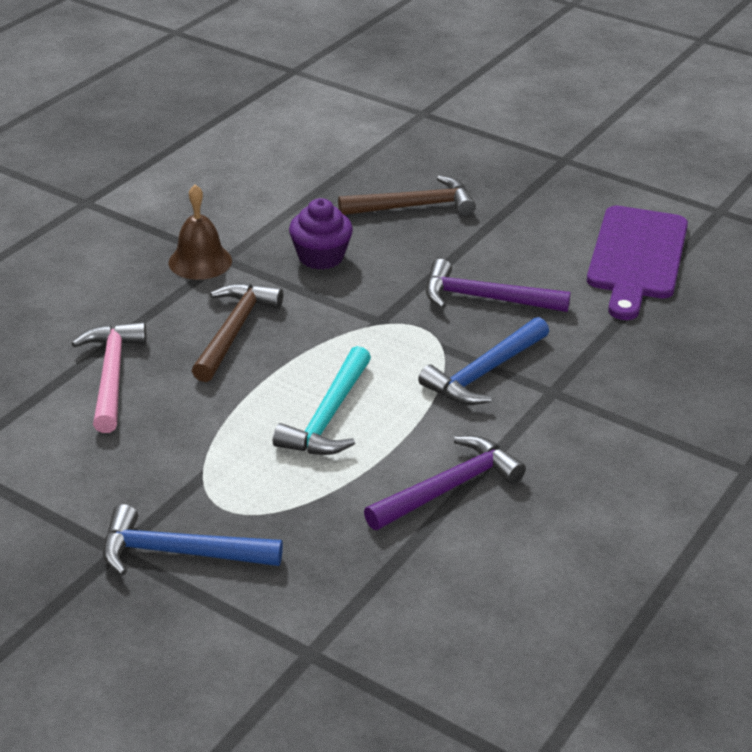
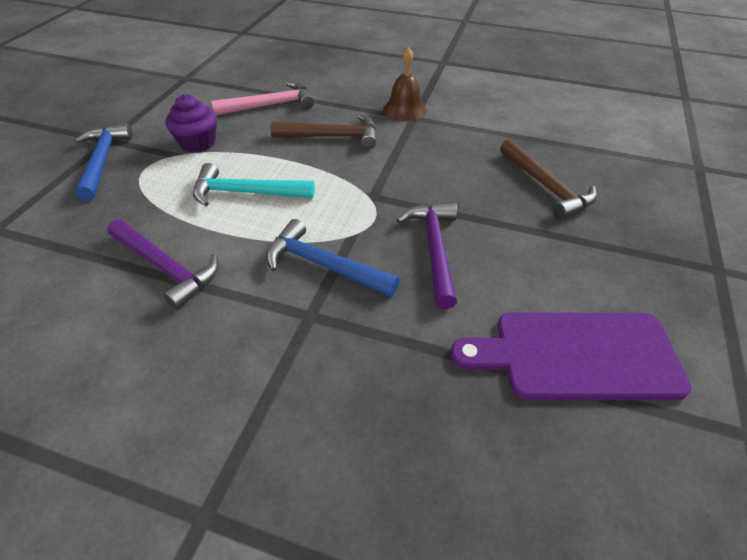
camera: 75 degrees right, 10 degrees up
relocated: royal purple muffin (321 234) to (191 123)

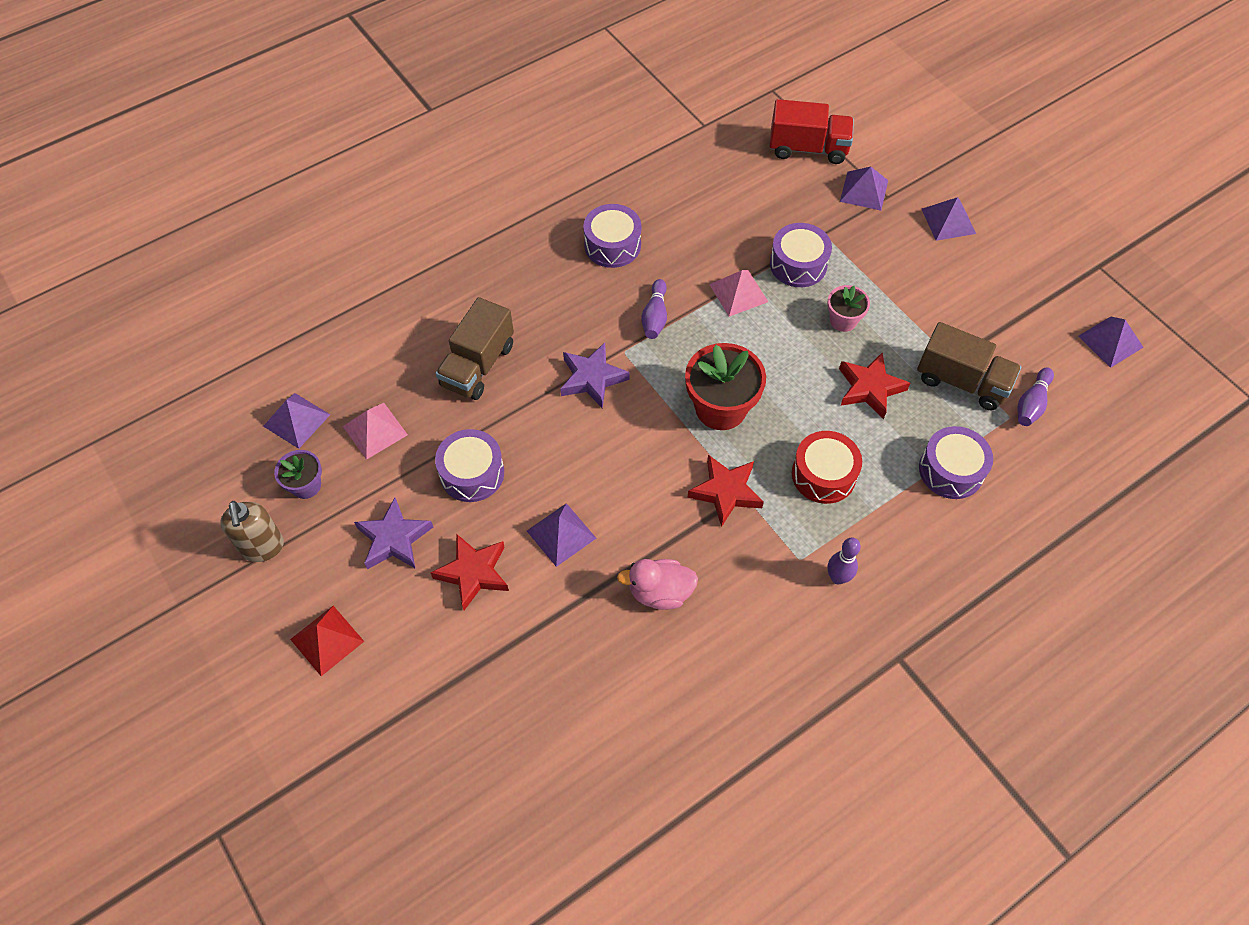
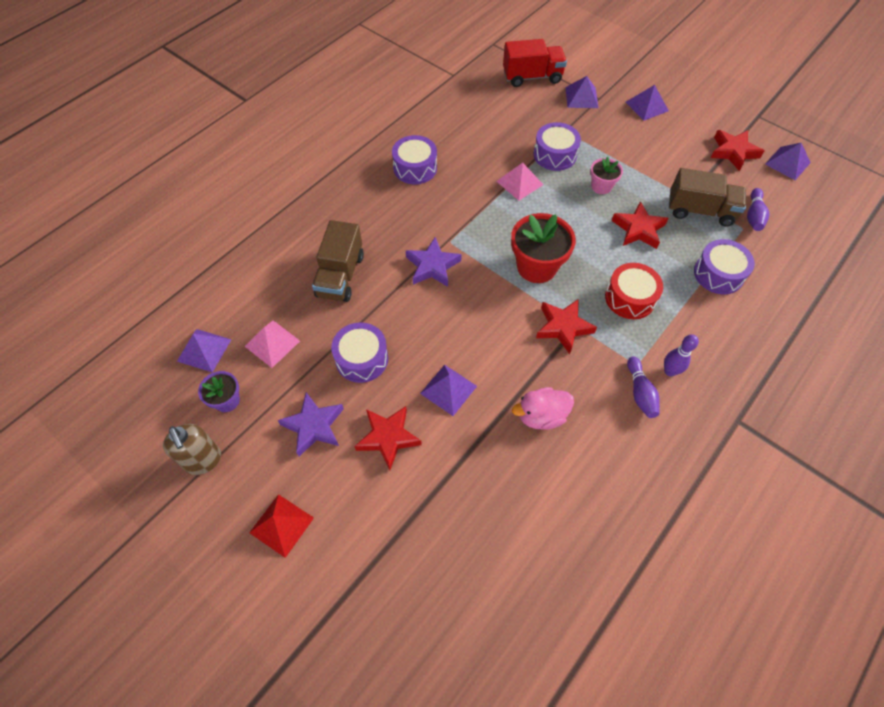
camera: 15 degrees left, 0 degrees up
appeared: red star shape (737 150)
relocated: royal purple bowling pin (654 309) to (643 387)

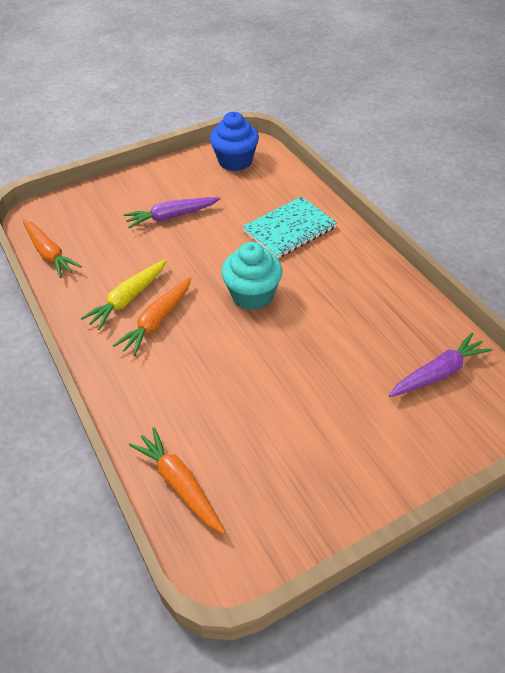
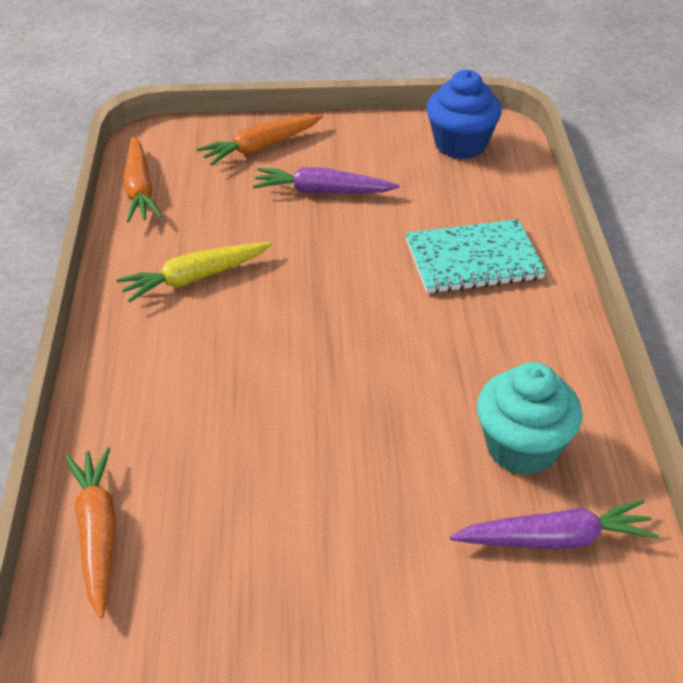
camera: 25 degrees right, 5 degrees down
relocated: turquoise muffin (252 276) to (529 418); orange-coloured root vegetable (152 316) to (260 139)

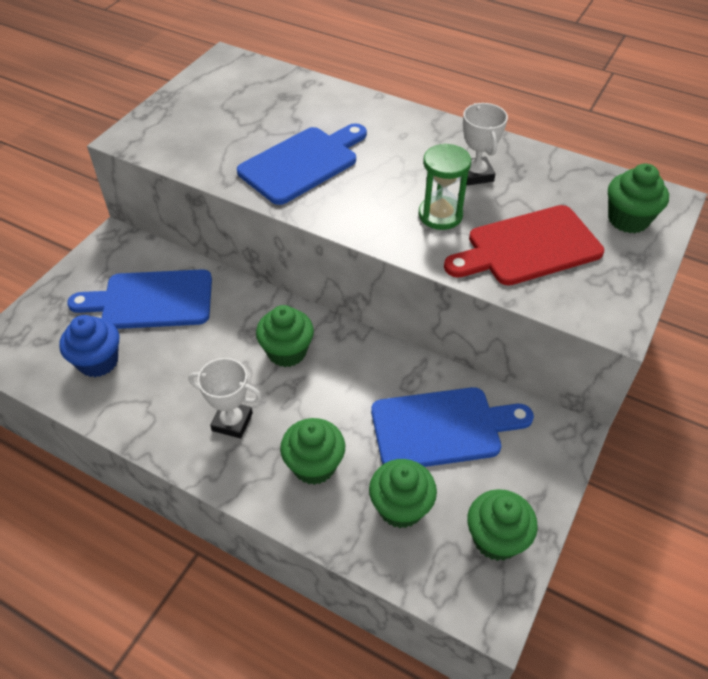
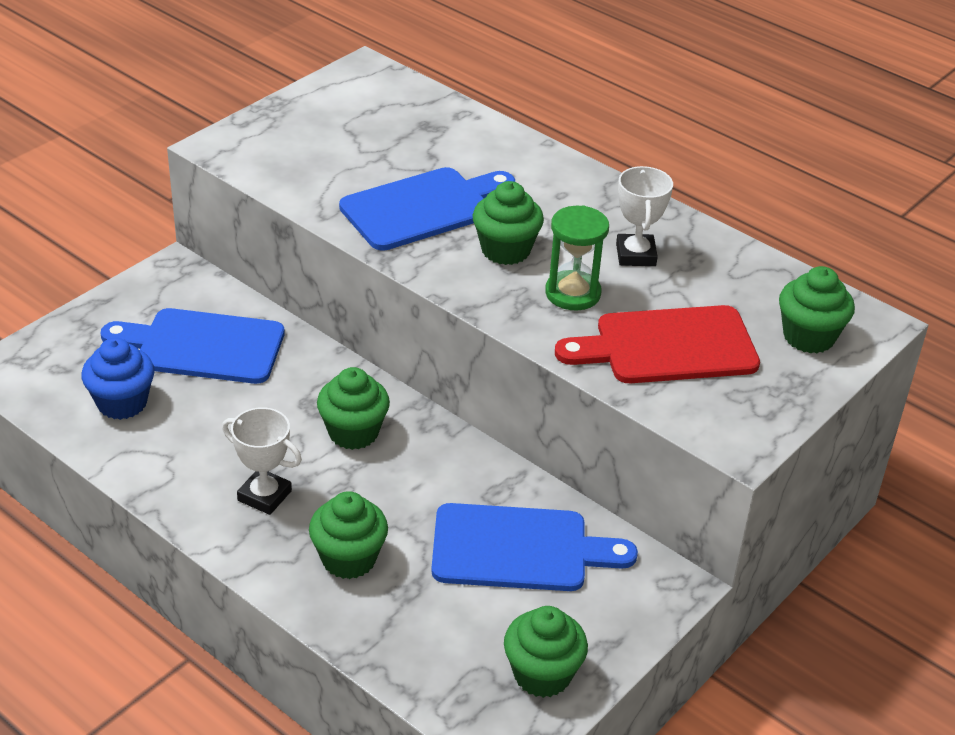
camera: 10 degrees right, 10 degrees down
relocated: leaf-green muffin (403 493) to (508 223)

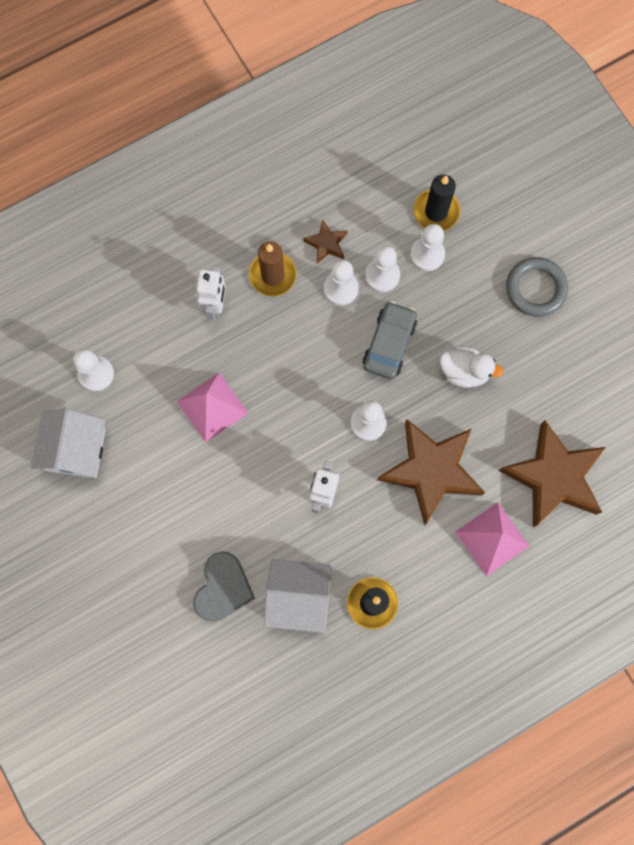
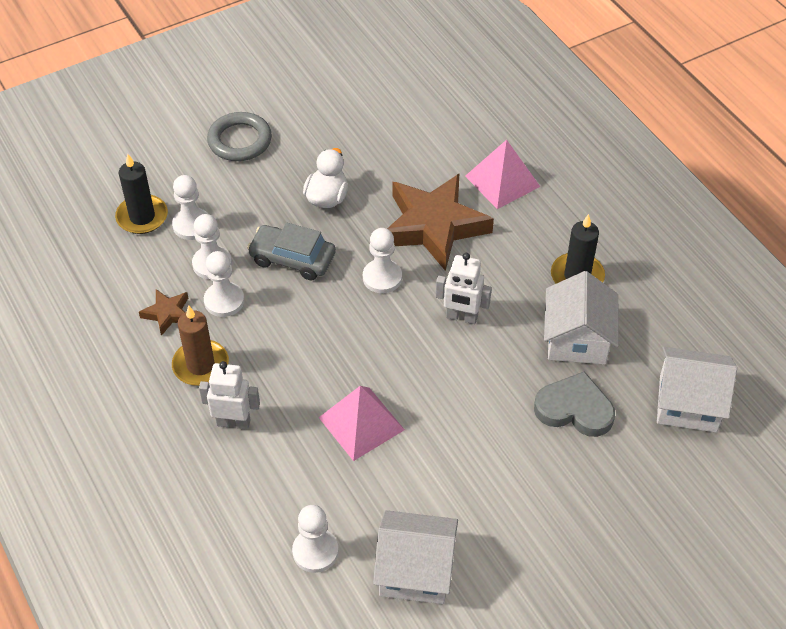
camera: 90 degrees left, 25 degrees down
missing: brown star shape (552 473)
appeared: snow-white toy house (697 390)

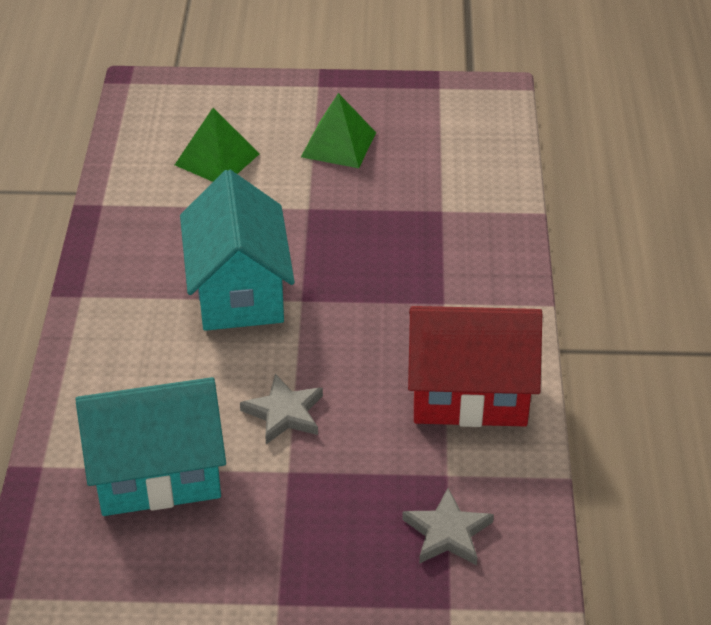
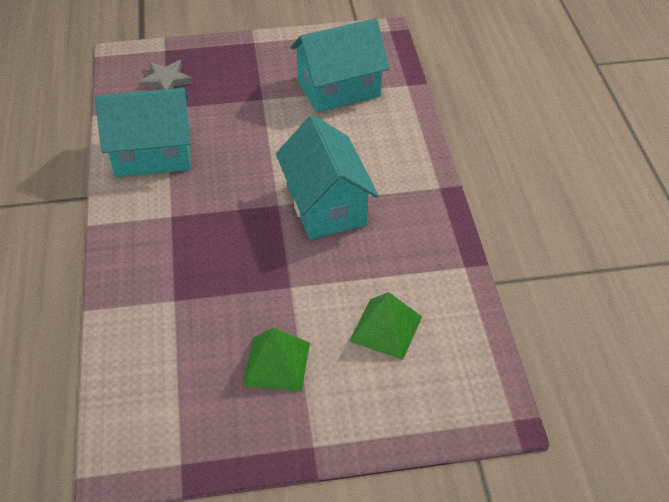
camera: 170 degrees right, 5 degrees up
missing: gray star shape (281 409)
colour: red toy house (475 366) to turquoise toy house (143 132)

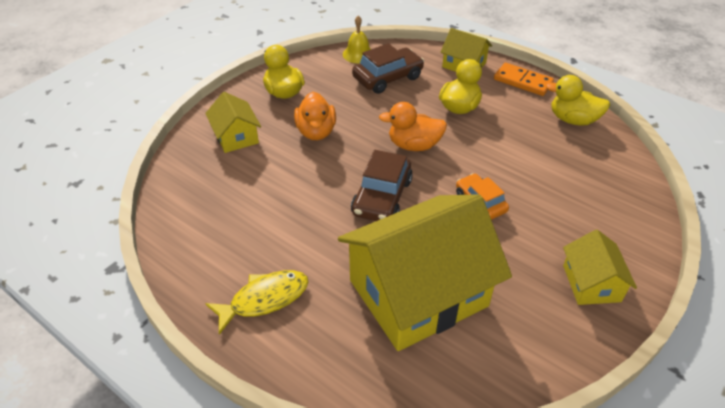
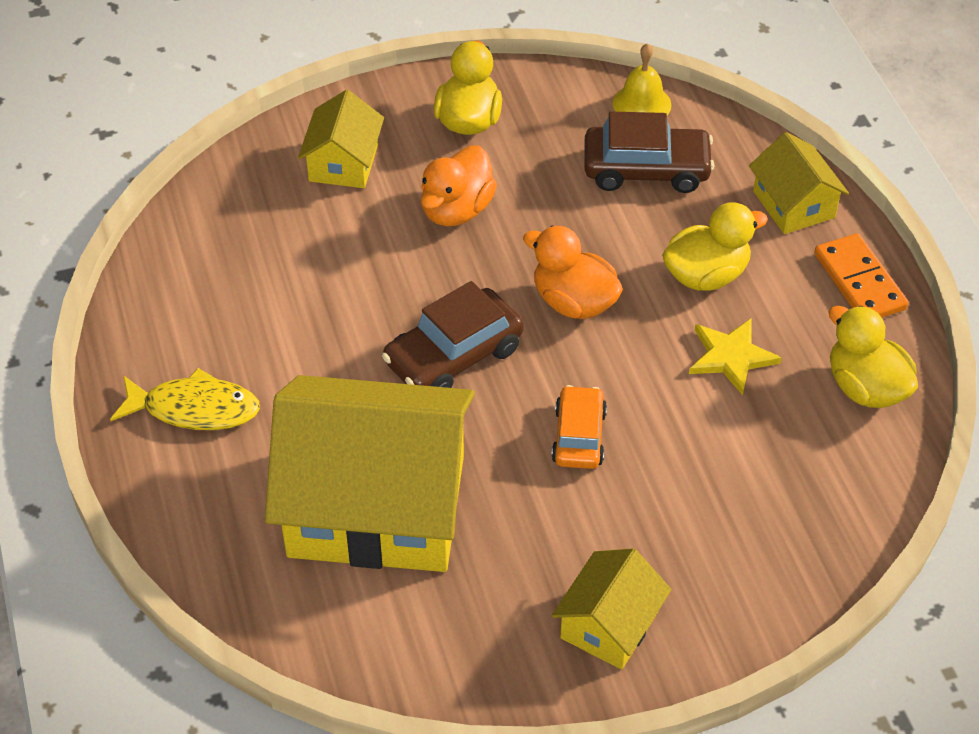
camera: 35 degrees right, 5 degrees up
appeared: yellow star shape (735 357)

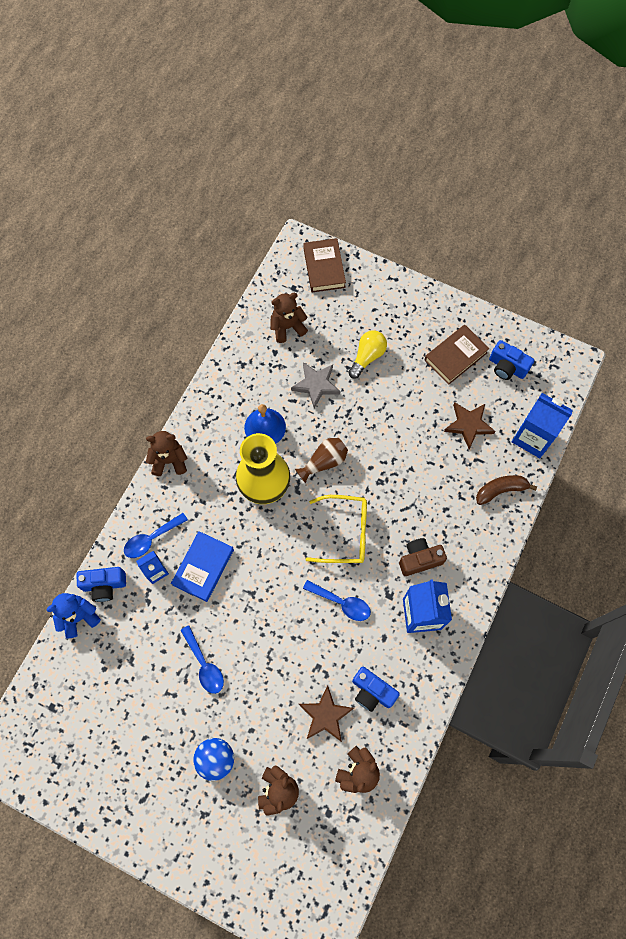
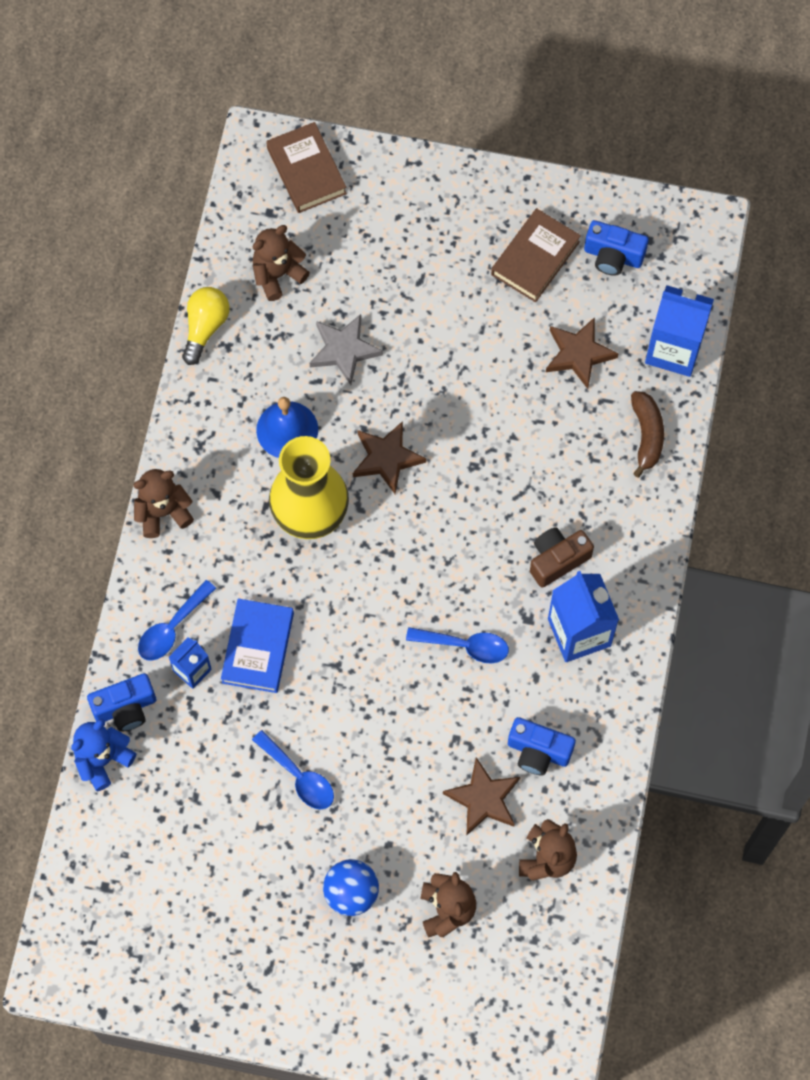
camera: 15 degrees left, 0 degrees up
missing: yellow spectacles (336 529)
relocated: yellow bulb (367 354) to (205 326)
exchanged: brown tall vase (321 460) to brown star shape (389 457)
spun: brown banana (506 490) = (647 434) 120 degrees clockwise

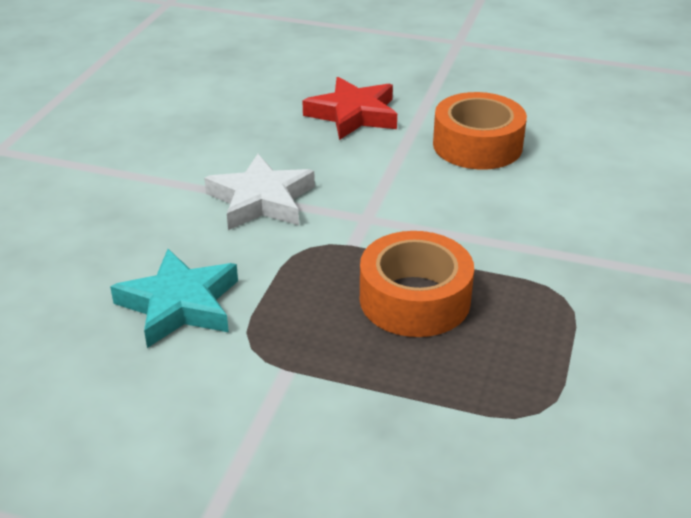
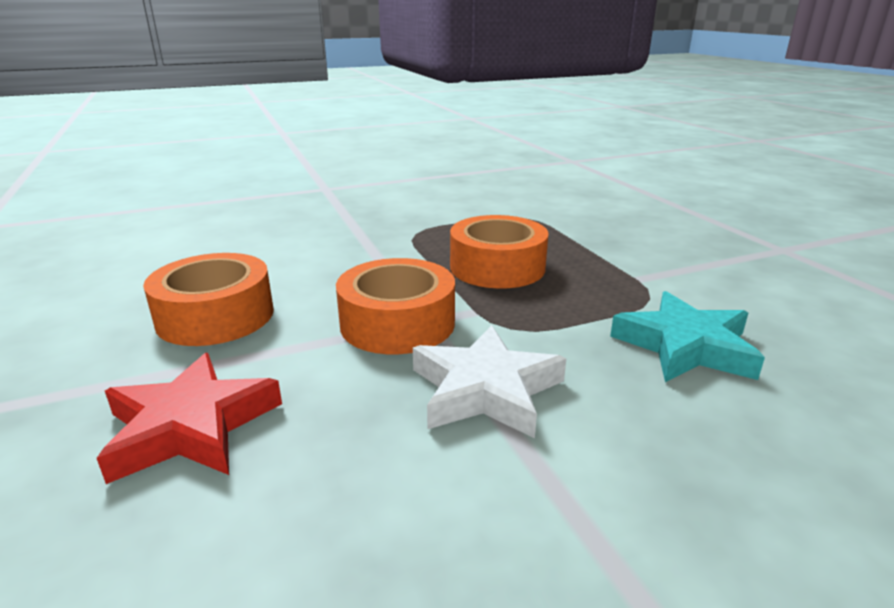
camera: 130 degrees left, 10 degrees down
appeared: orange-coloured sticky tape (395 306)

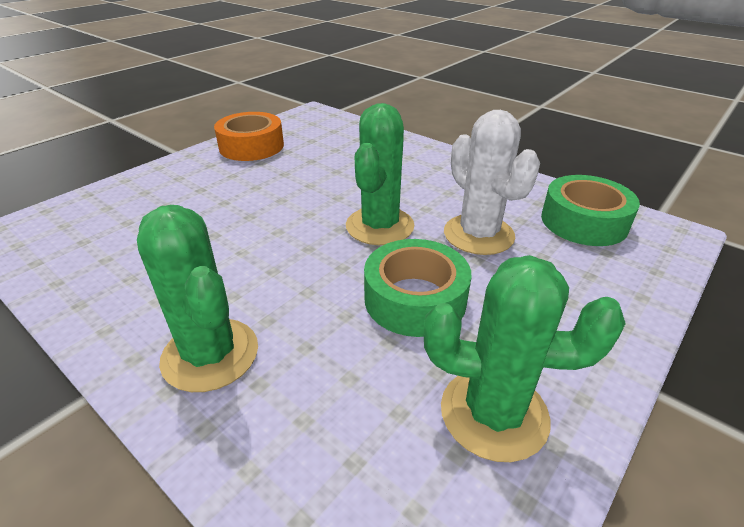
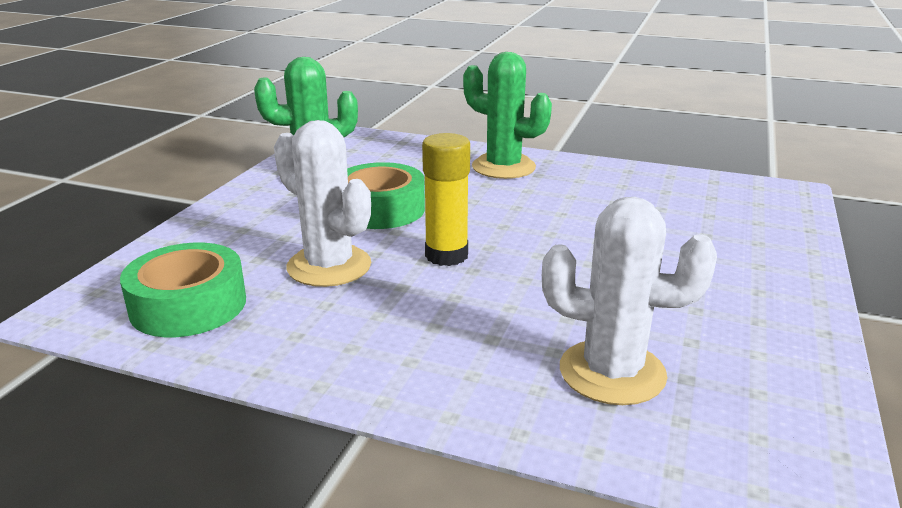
camera: 160 degrees right, 10 degrees down
missing: orange-coloured sticky tape (249 136)
appeared: snow-white cactus (629 301)
exchanged: leaf-green cactus (380 174) to yellow glue (446 199)

